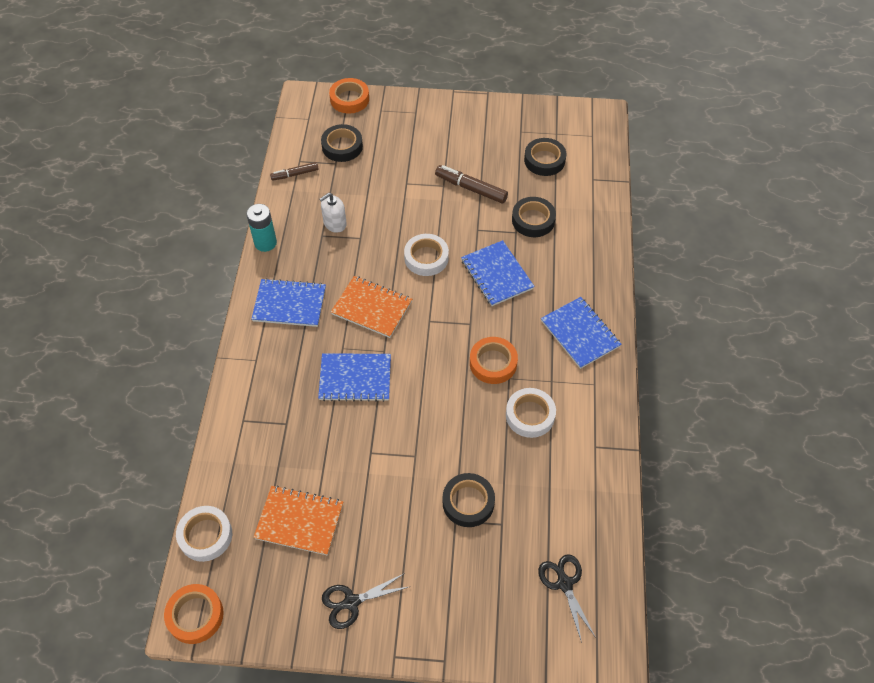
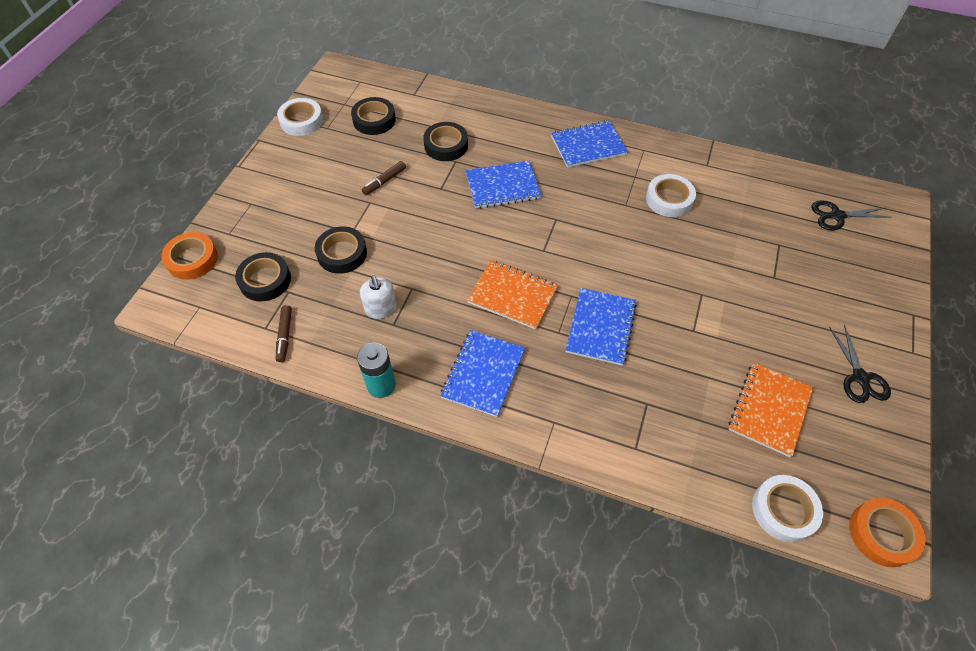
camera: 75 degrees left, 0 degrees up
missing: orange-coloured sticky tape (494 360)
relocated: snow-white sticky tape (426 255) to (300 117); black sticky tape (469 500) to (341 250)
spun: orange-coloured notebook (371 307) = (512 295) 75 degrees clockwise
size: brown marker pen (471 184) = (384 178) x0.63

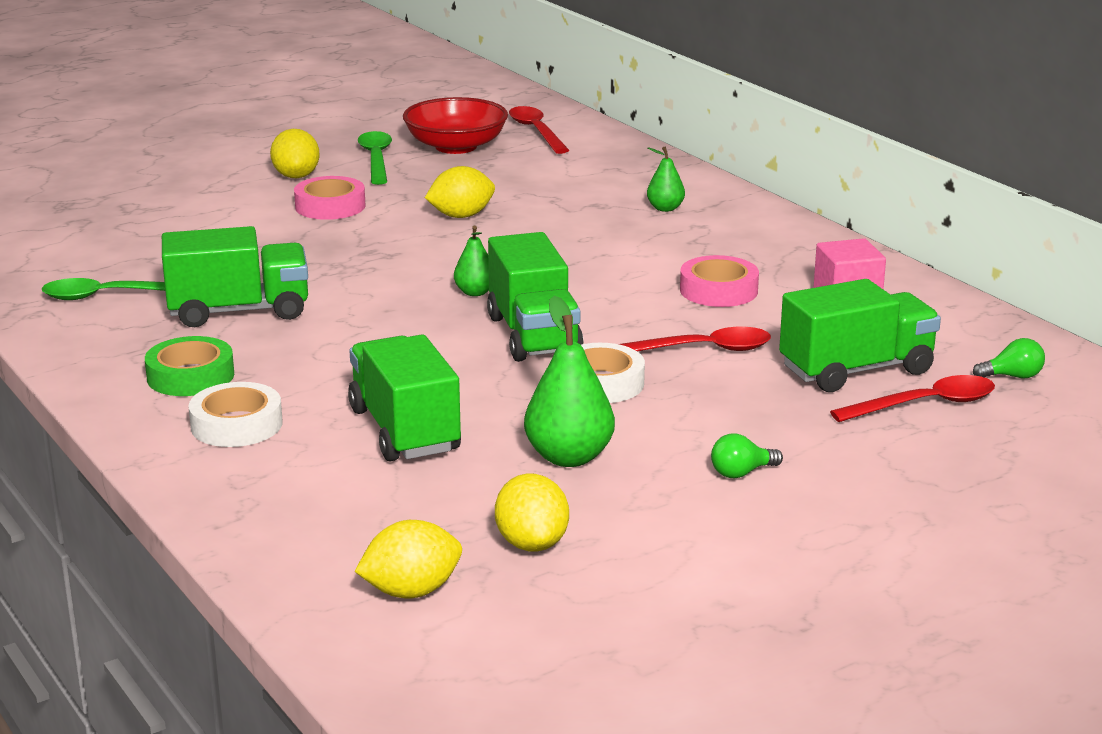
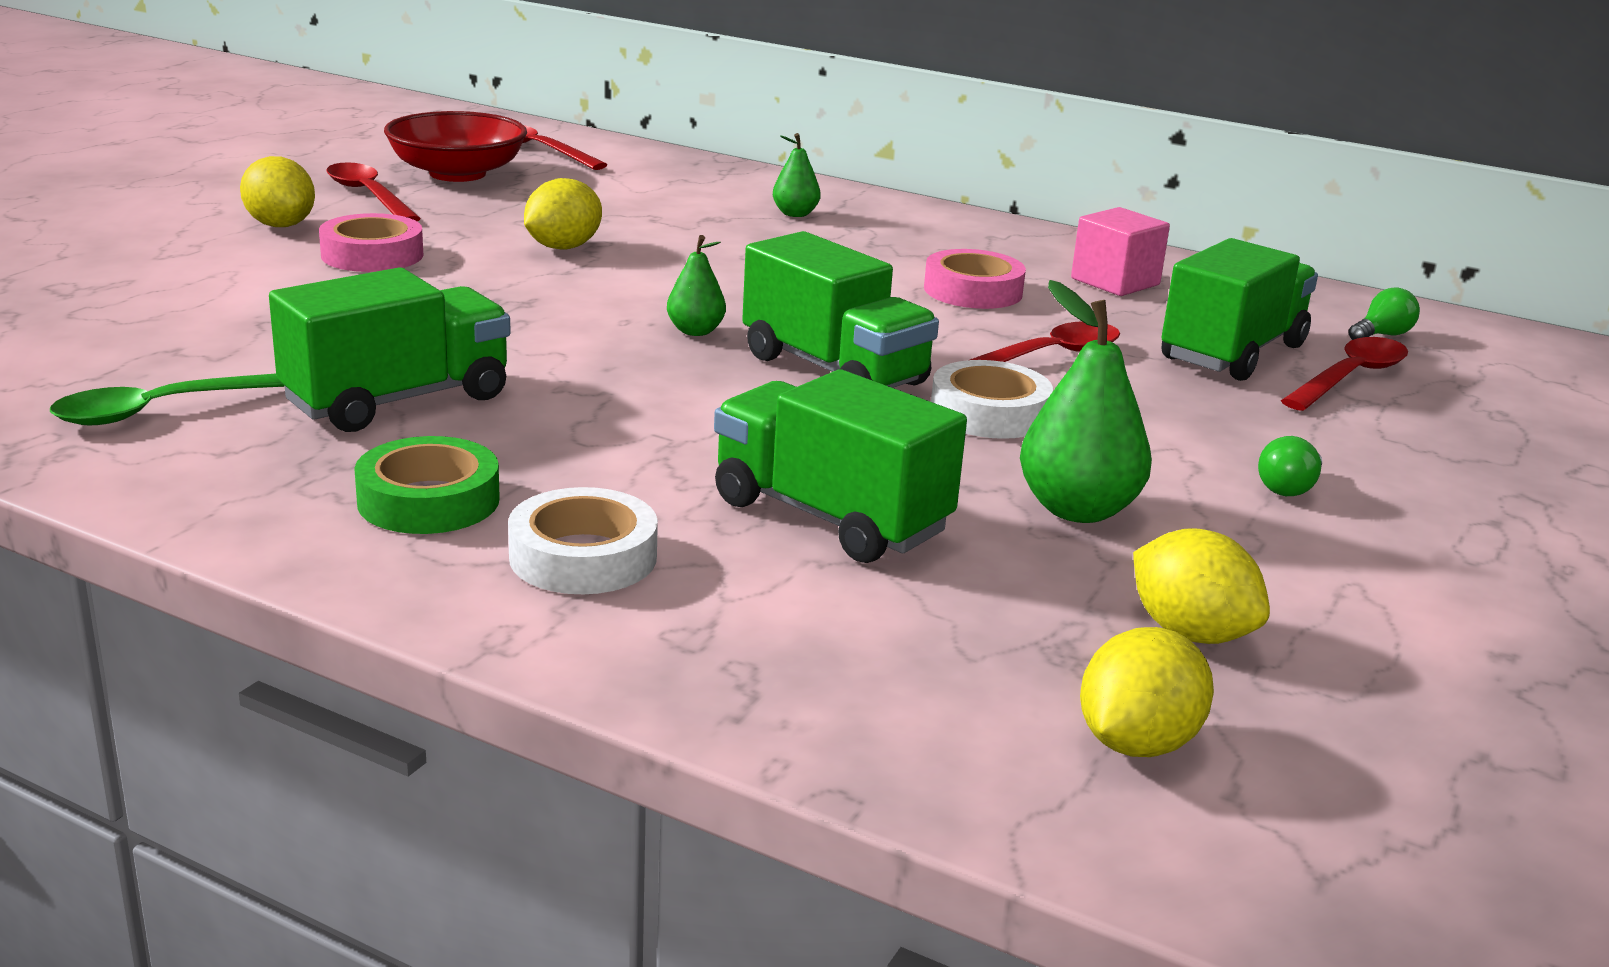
camera: 30 degrees left, 0 degrees up
colour: leaf-green teaspoon (375 158) to red teaspoon (374 191)

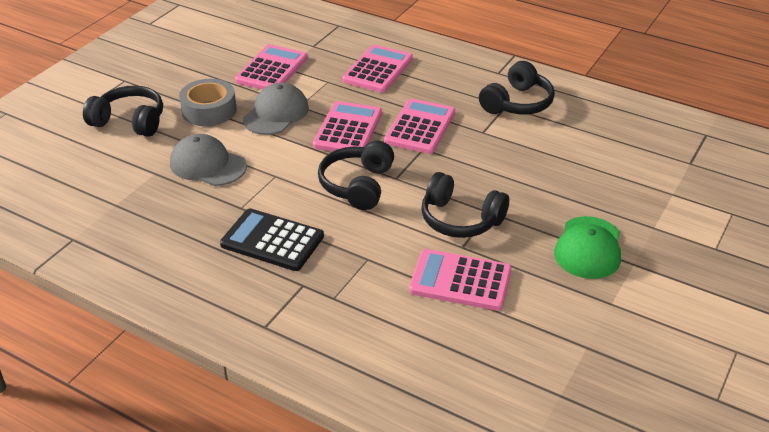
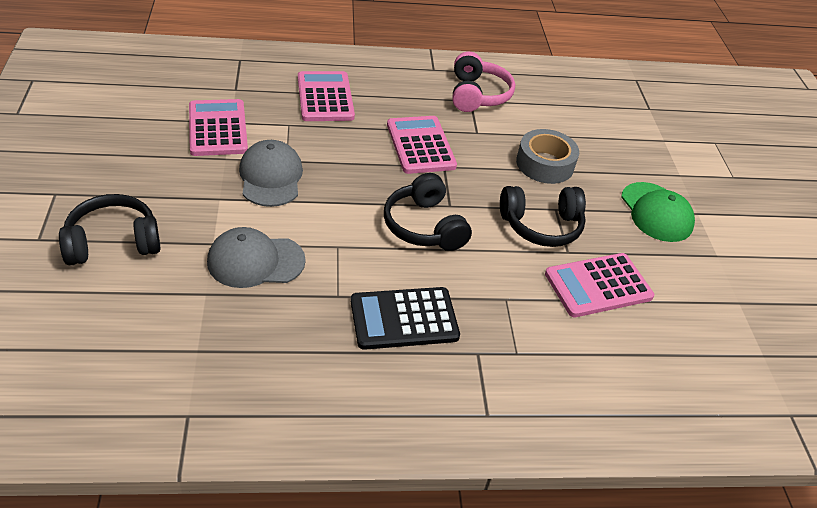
camera: 40 degrees left, 5 degrees up
missing: rosy calculator (347 126)
relocated: gray sticky tape (208 102) to (547 156)
colour: black headset (517 87) to rosy headset (483 82)

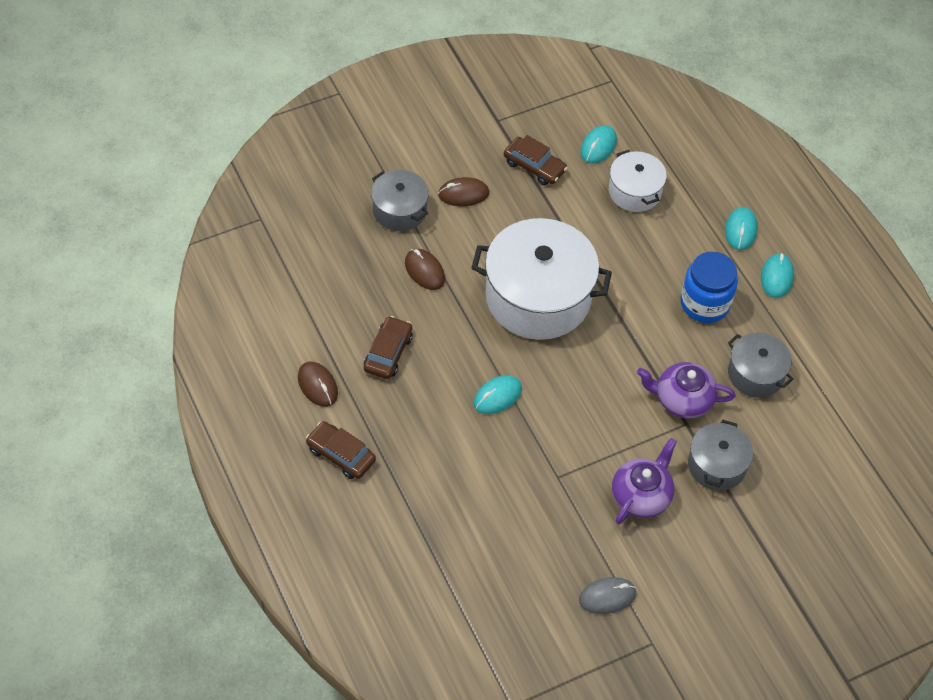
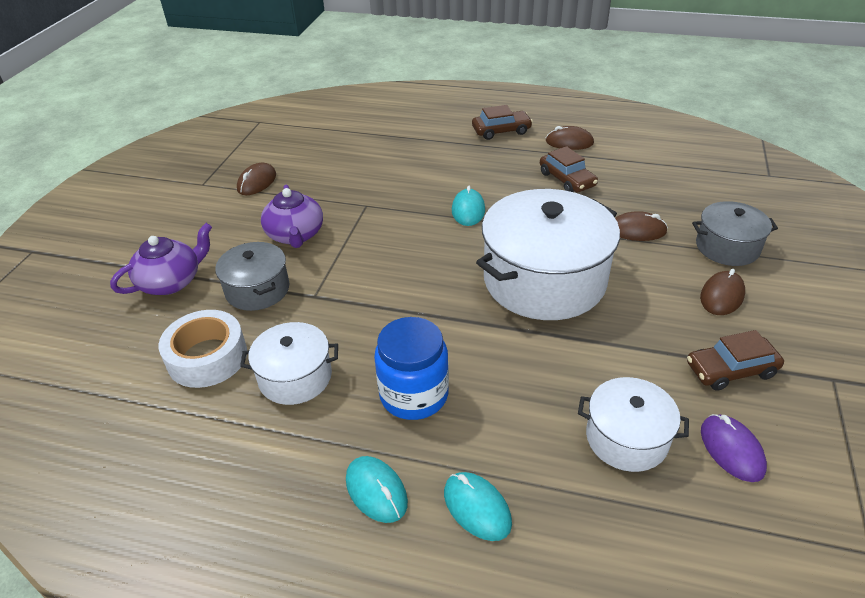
camera: 135 degrees right, 15 degrees down
appeared: snow-white sticky tape (203 349)
relocated: royal purple teapot (686 390) to (161 259)
colour: turquoise mouse (598 144) to royal purple mouse (734 448); gray stockpot (760 365) to snow-white stockpot (289 363); gray mouse (608 595) to brown mouse (256 178)

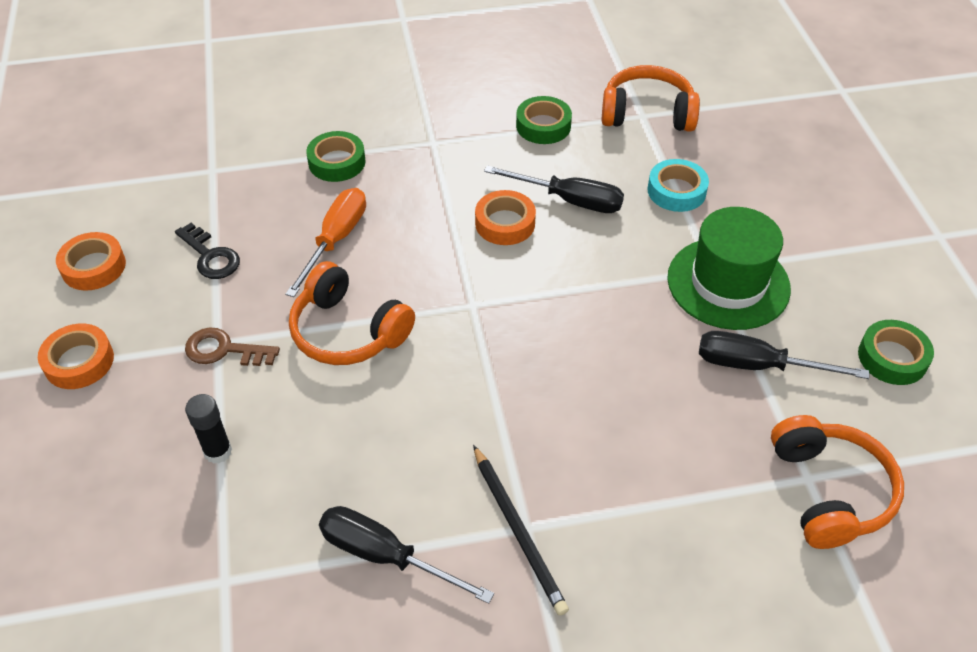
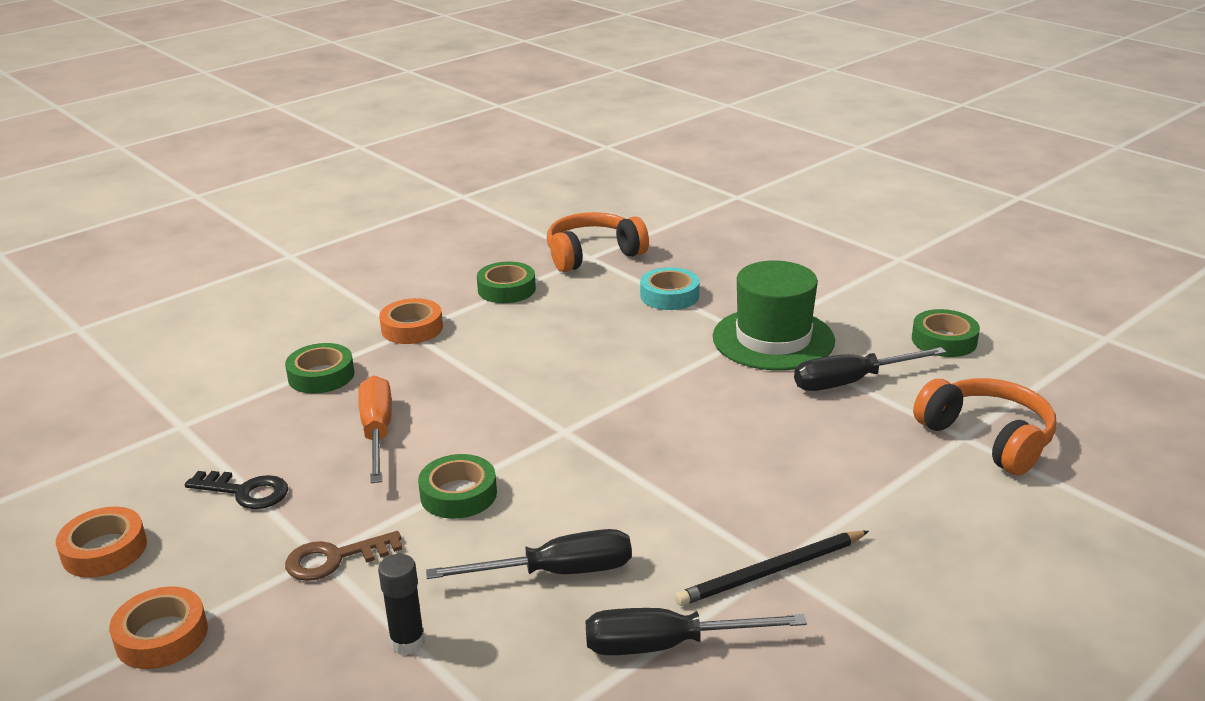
camera: 30 degrees left, 20 degrees down
relocated: black flat screwdriver (554 189) to (529 554); orange-coloured sticky tape (505 217) to (411 321)
exchanged: orange-coloured headset (352 313) to leaf-green sticky tape (457 486)
spun: black lead pencil (521 530) = (772 568) 120 degrees clockwise

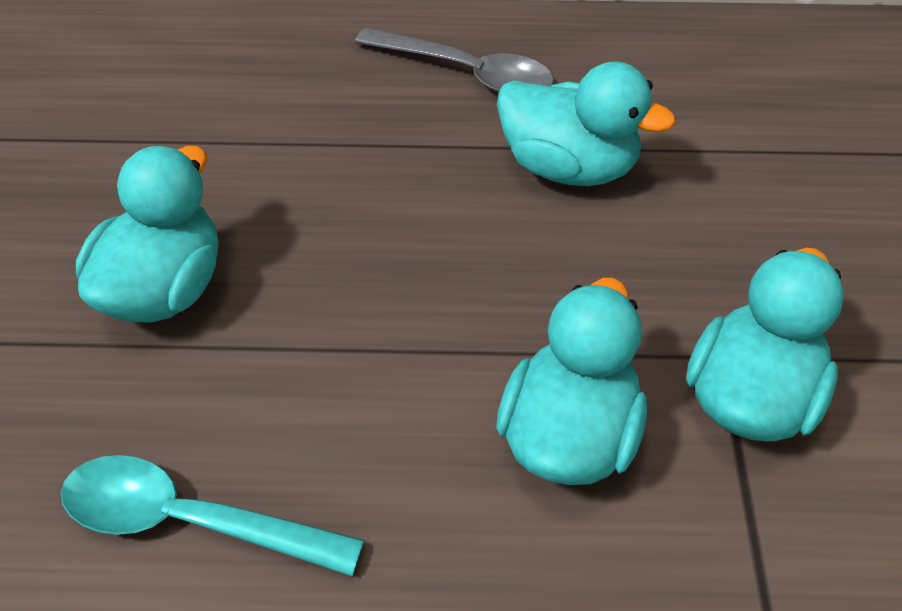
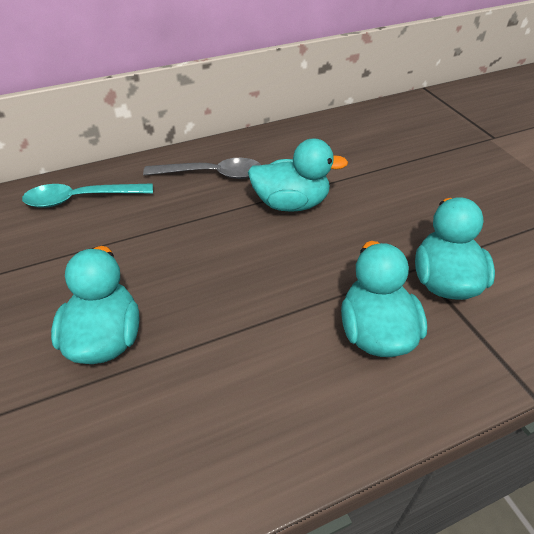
camera: 25 degrees left, 5 degrees down
relocated: turquoise teaspoon (212 515) to (87 195)

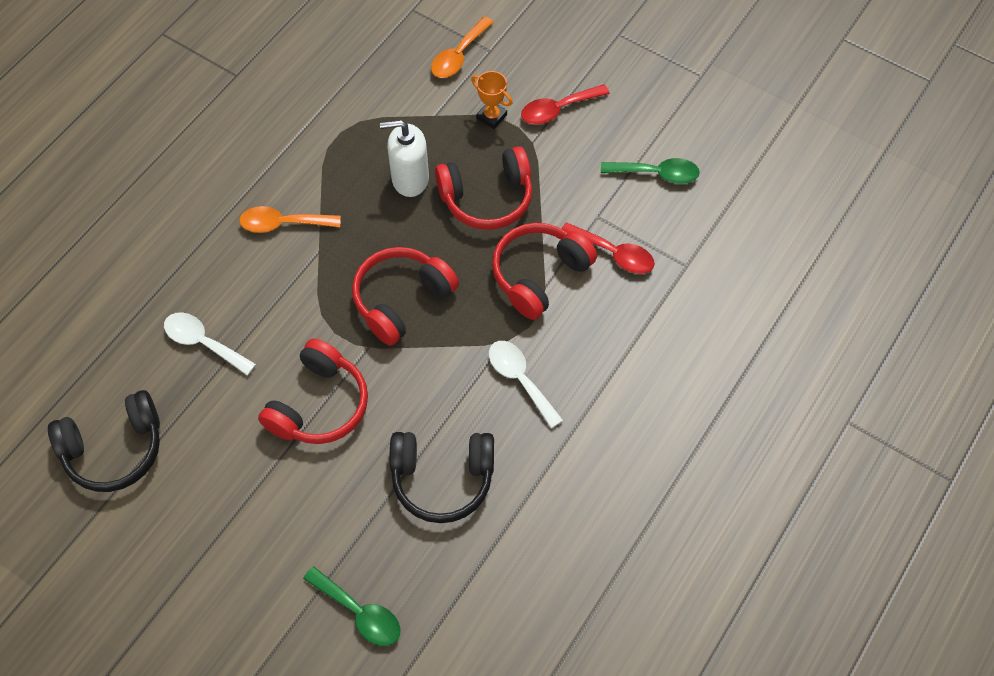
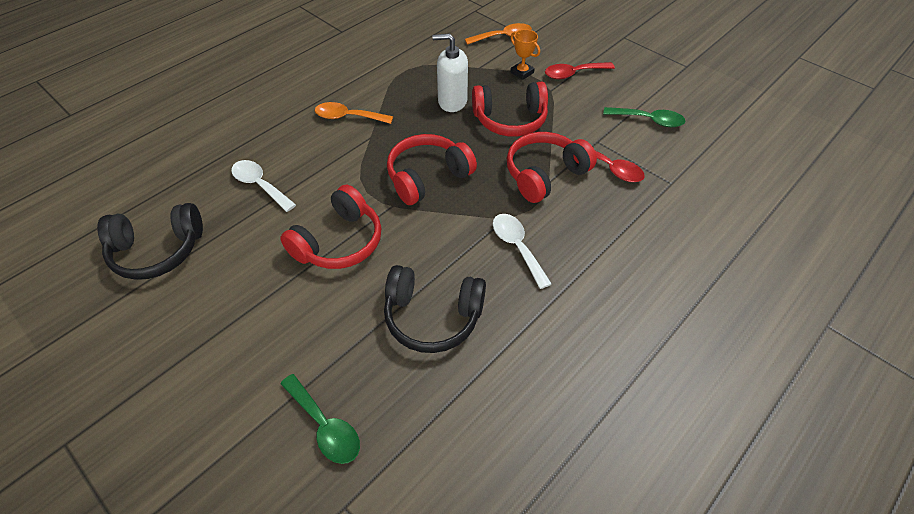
camera: 10 degrees right, 10 degrees down
spun: orange-coloured teaspoon (462 47) = (498 34) 150 degrees counterclockwise

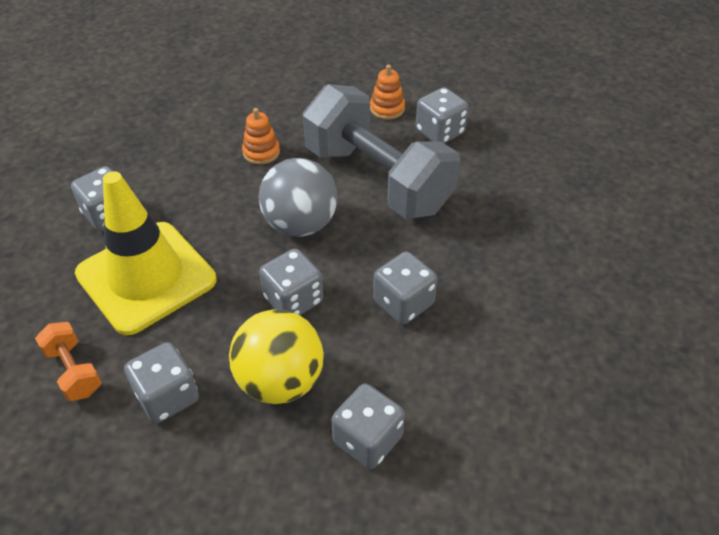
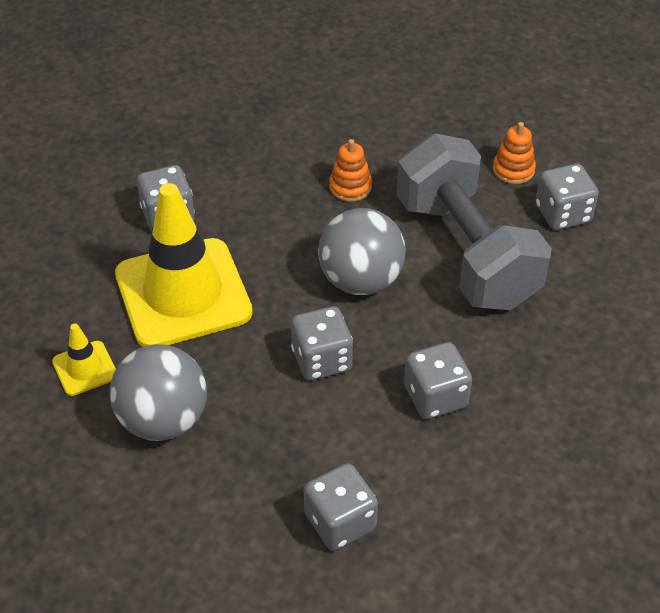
camera: 20 degrees right, 0 degrees up
missing: yellow sphere (276 356)
exchanged: orange-coloured hand weight (68 361) to yellow safety cone (84 360); gray game die (161 382) to gray sphere (158 392)

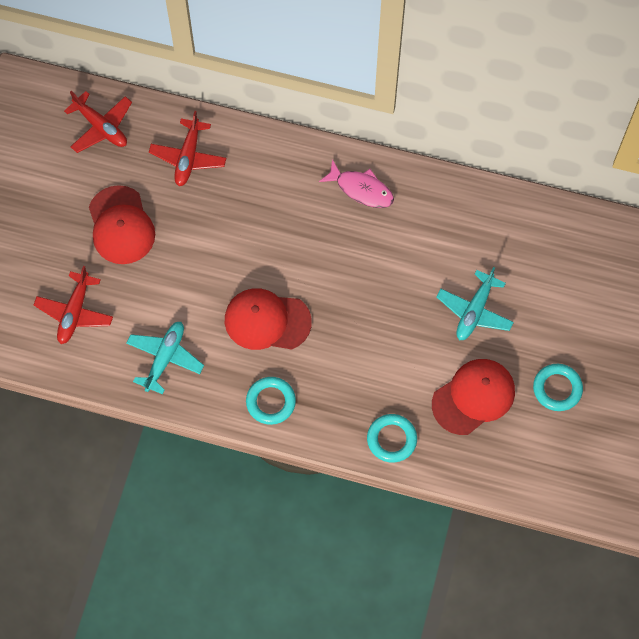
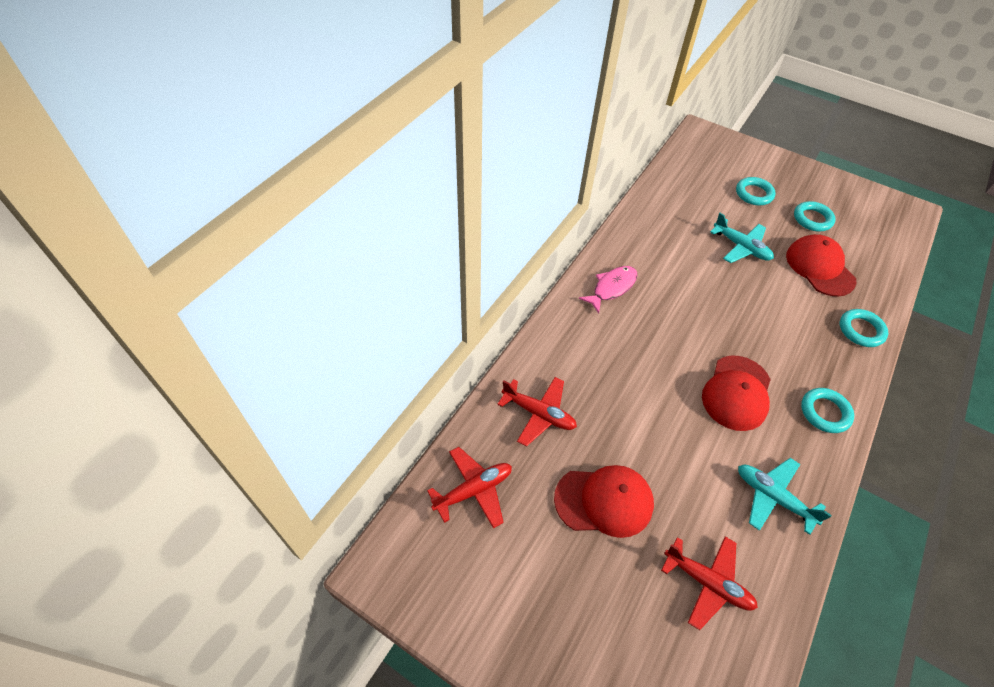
camera: 75 degrees left, 15 degrees down
appeared: turquoise ring (756 191)

